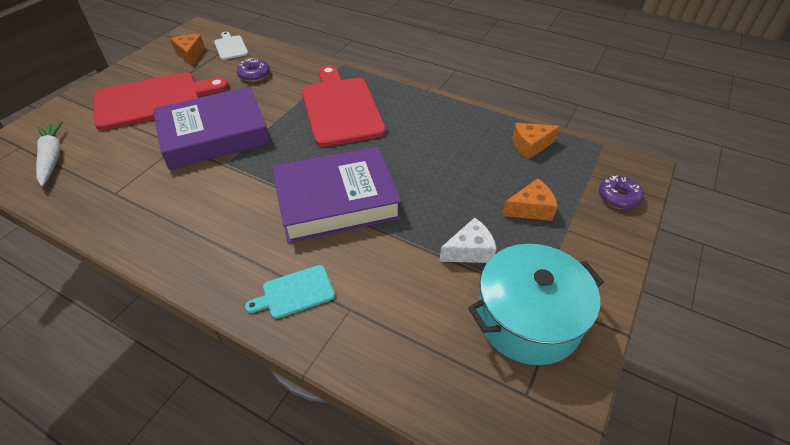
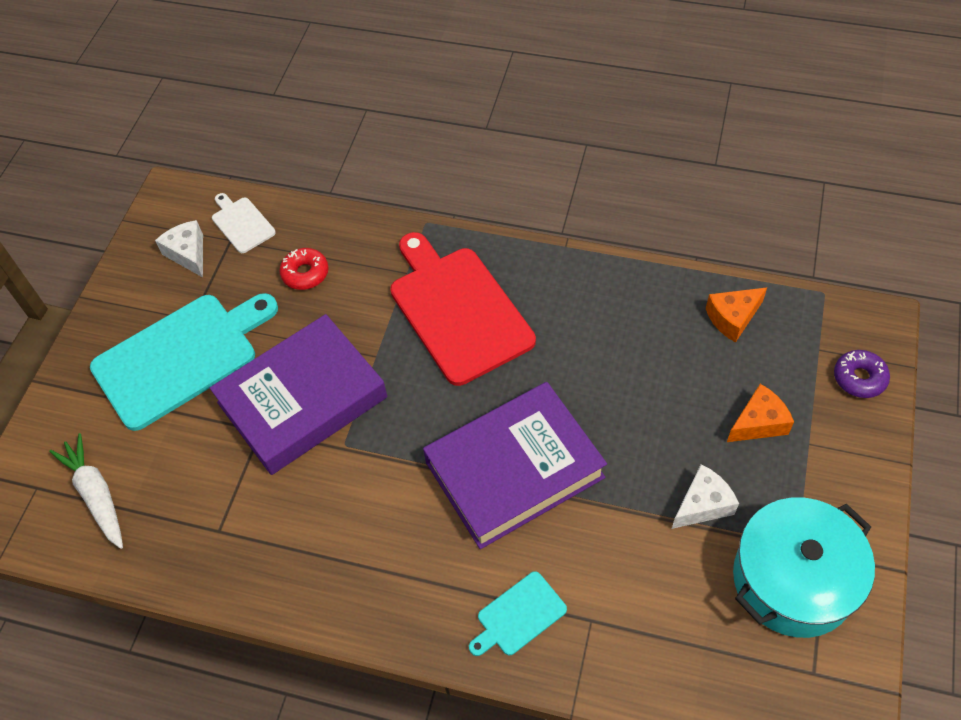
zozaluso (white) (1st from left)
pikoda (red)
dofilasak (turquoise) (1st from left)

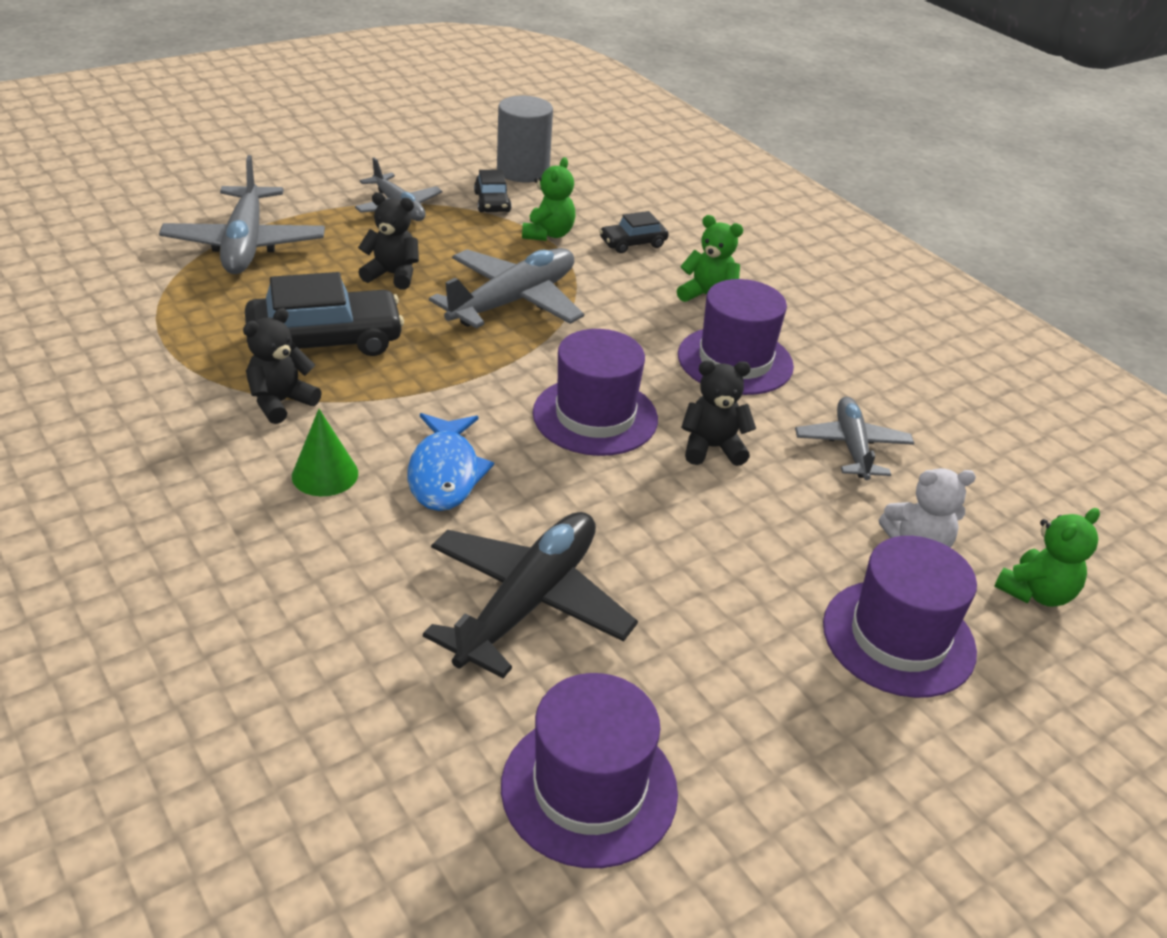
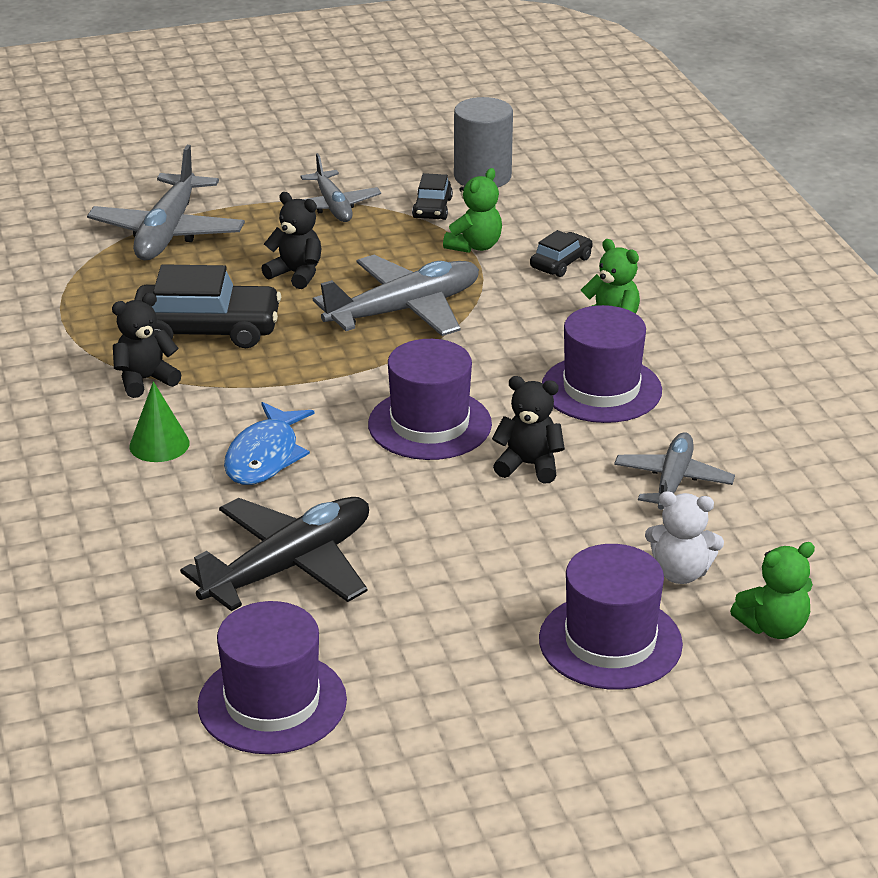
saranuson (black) (3rd from left)

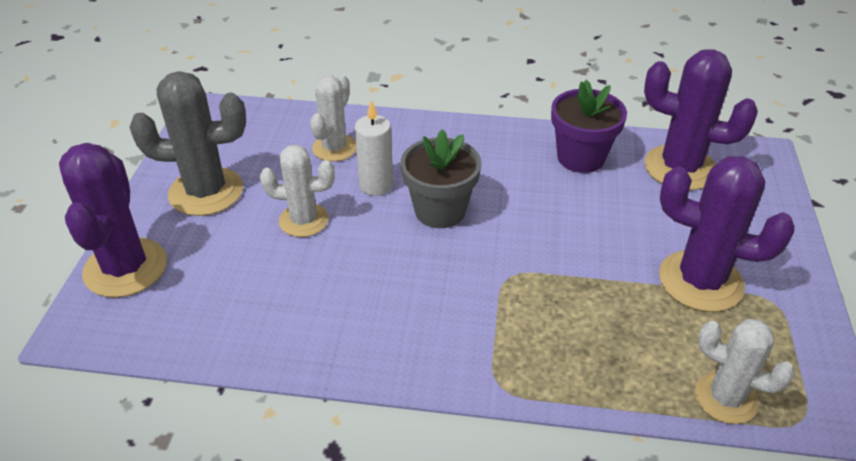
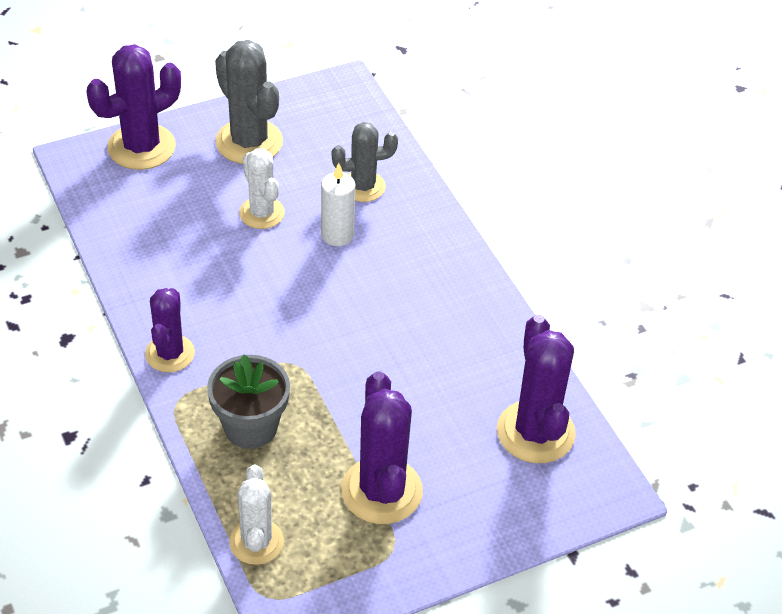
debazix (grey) (2nd from left)
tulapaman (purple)
tulapaman (grey)
debazix (purple) (2nd from left)

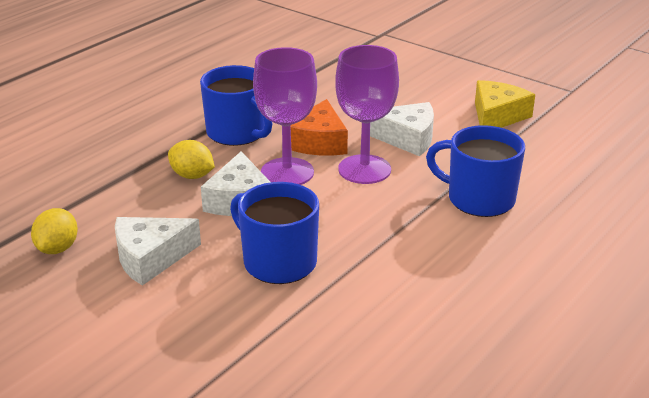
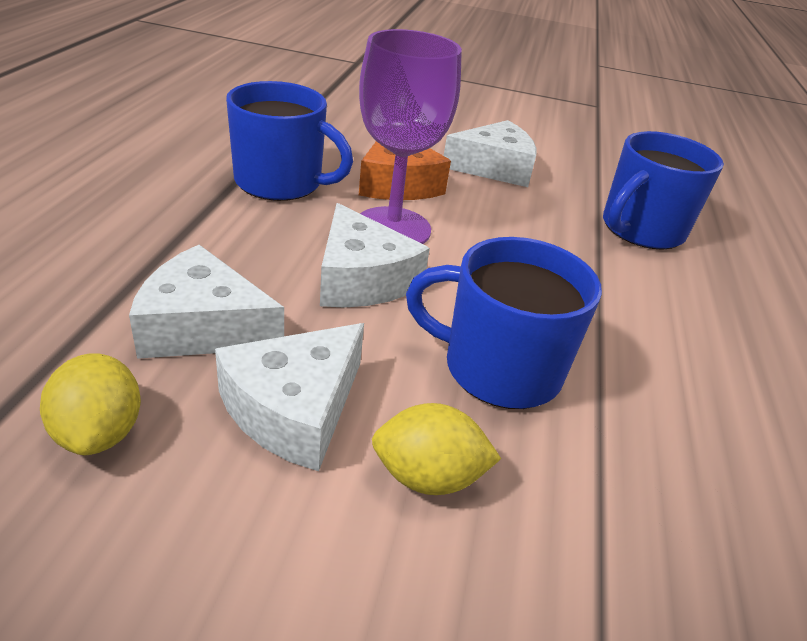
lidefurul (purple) (2nd from left in the first image)
zozaluso (yellow)
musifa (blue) (3rd from left)
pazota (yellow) (2nd from left)
zozaluso (white) (1st from left)

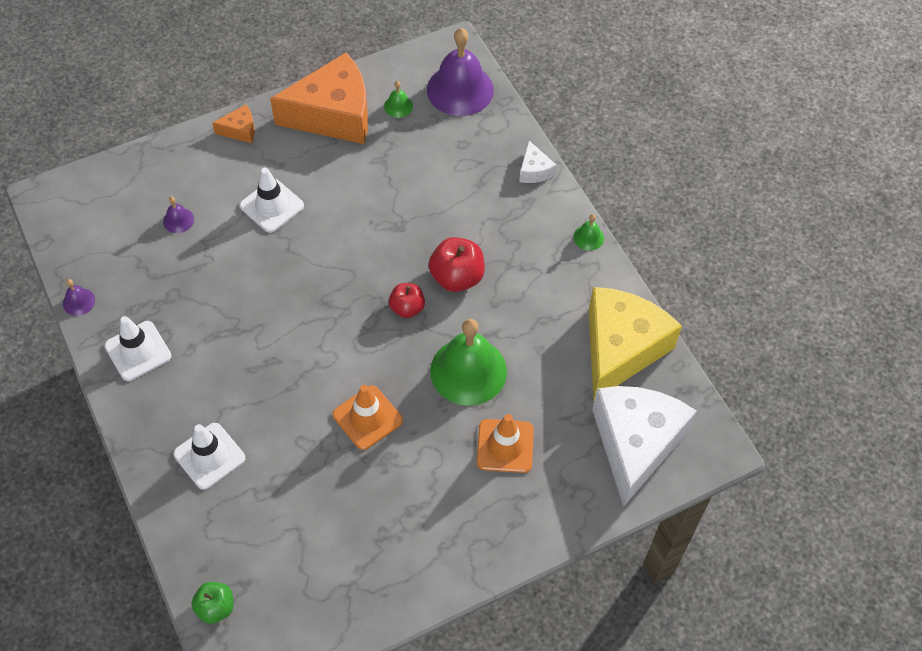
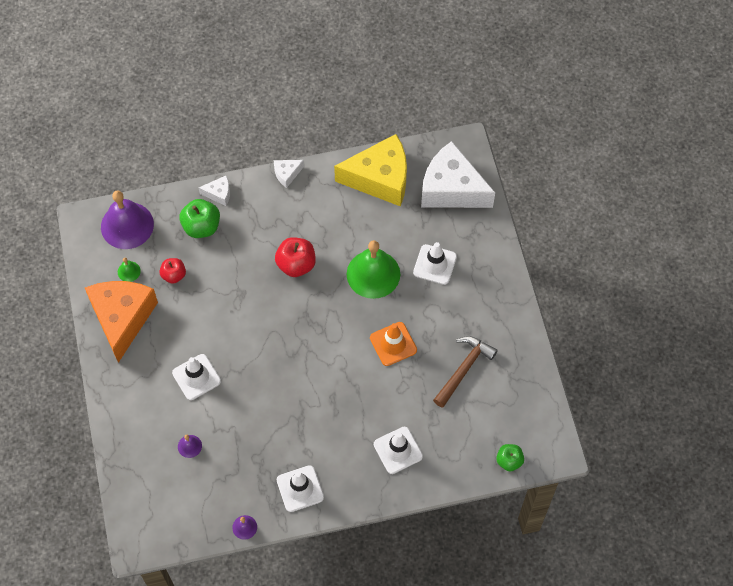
zozaluso (orange) (1st from left in the first image)
zozaluso (white) (2nd from left)
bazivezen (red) (1st from left)
zozaluso (yellow)
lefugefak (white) (4th from left)
bazivezen (green) (1st from left)
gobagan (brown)

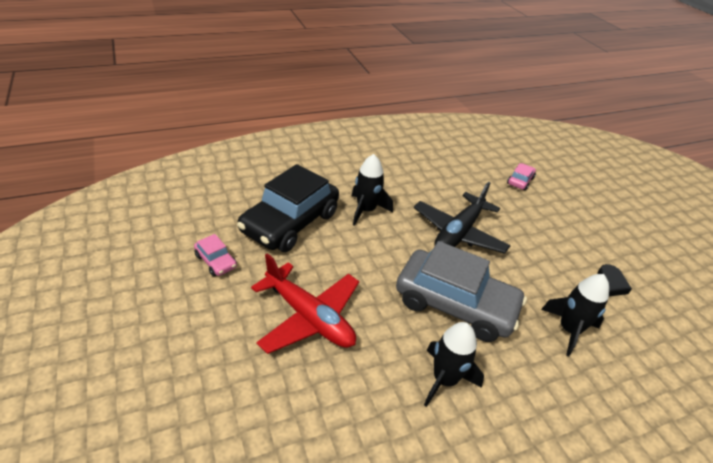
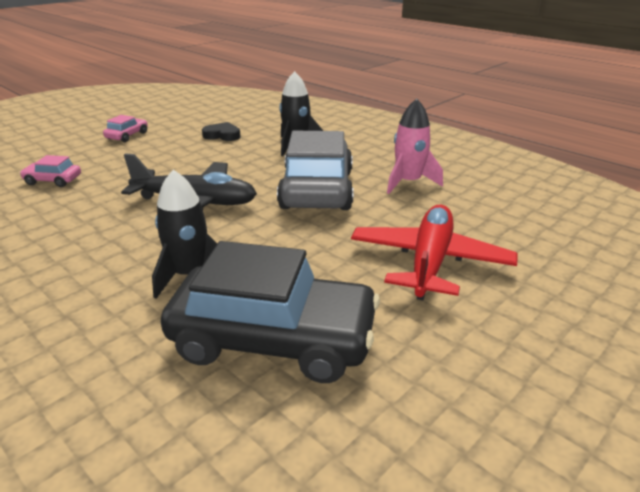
saranuson (pink) (2nd from left)
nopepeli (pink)

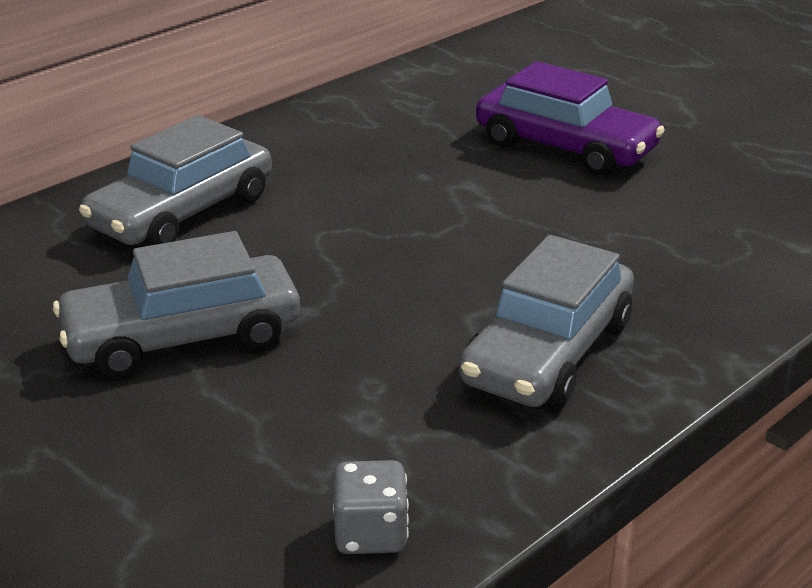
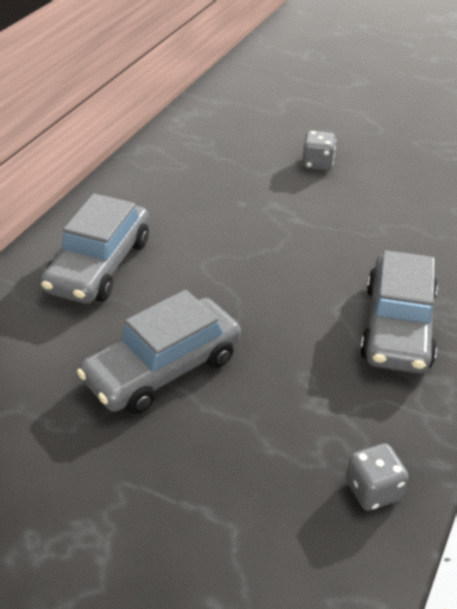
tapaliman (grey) (1st from left)

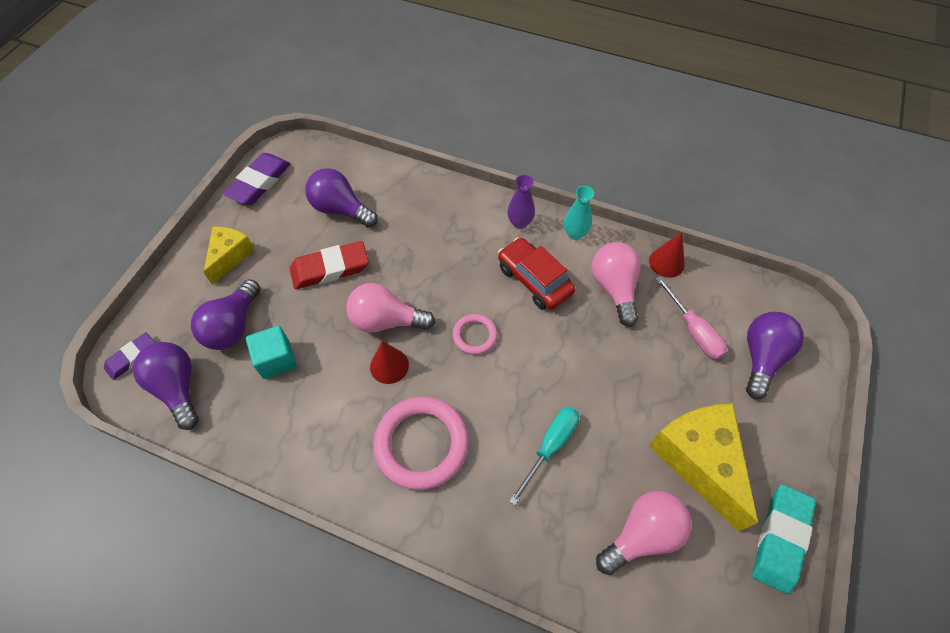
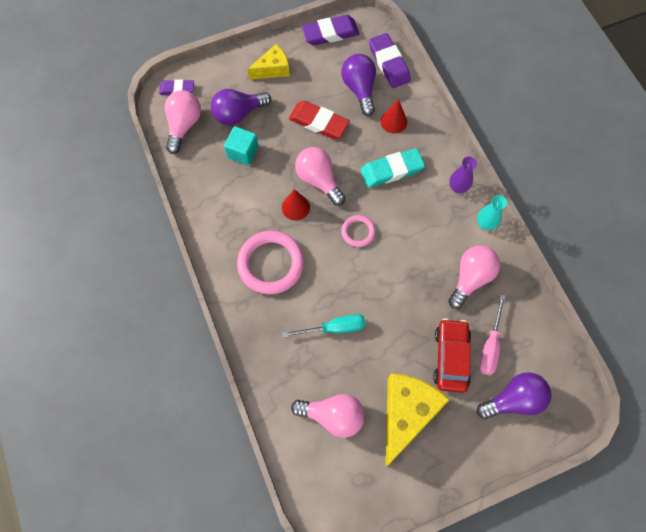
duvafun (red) (2nd from left)
saranuson (red)
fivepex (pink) (1st from left)
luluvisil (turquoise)
luluvisil (purple) (3rd from left)

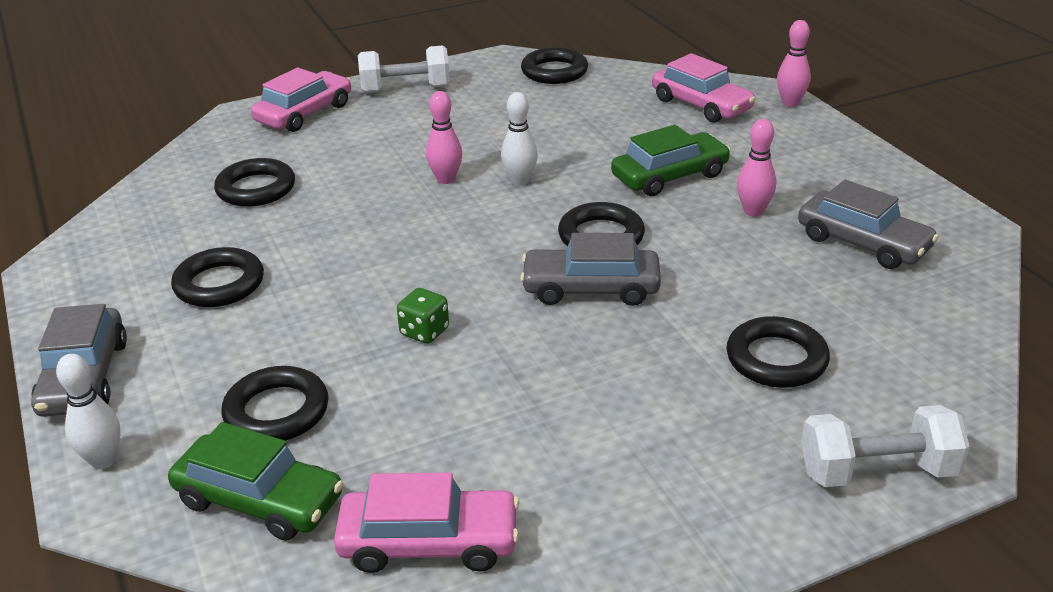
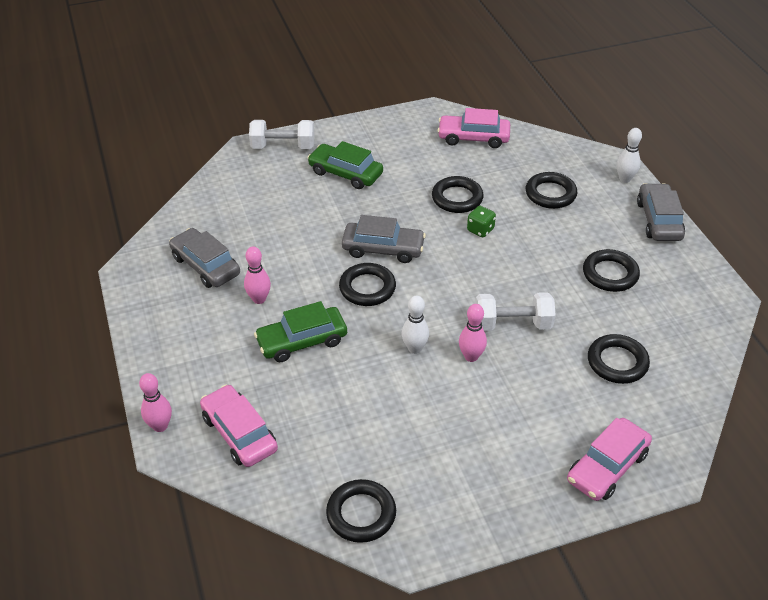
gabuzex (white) (2nd from left)
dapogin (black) (3rd from left)
saranuson (green) (2nd from left)

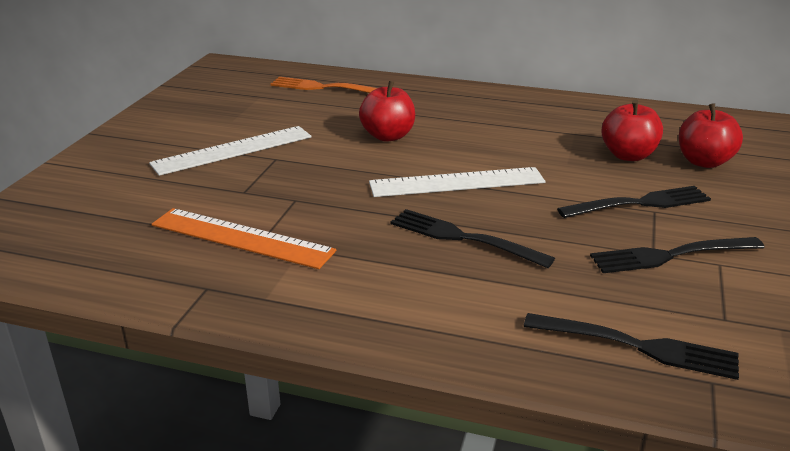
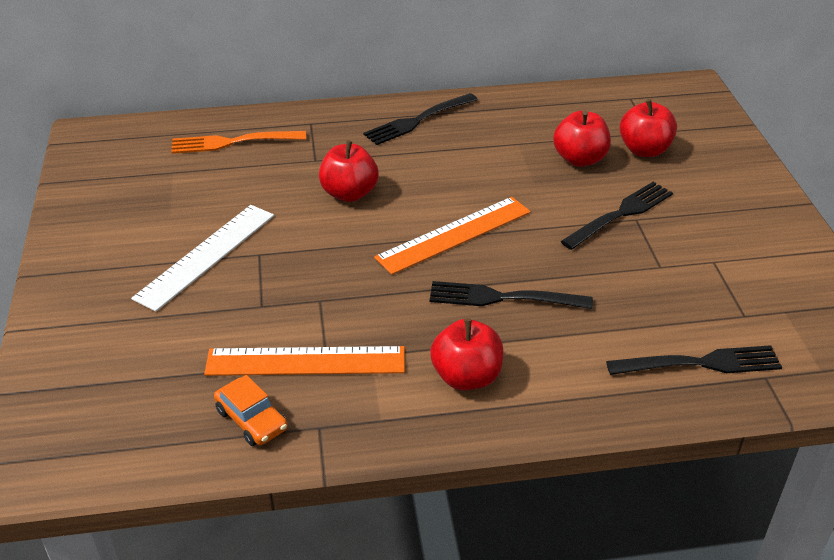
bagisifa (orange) (2nd from left)
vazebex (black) (1st from left)
bazivezen (red) (2nd from left)
saranuson (orange)

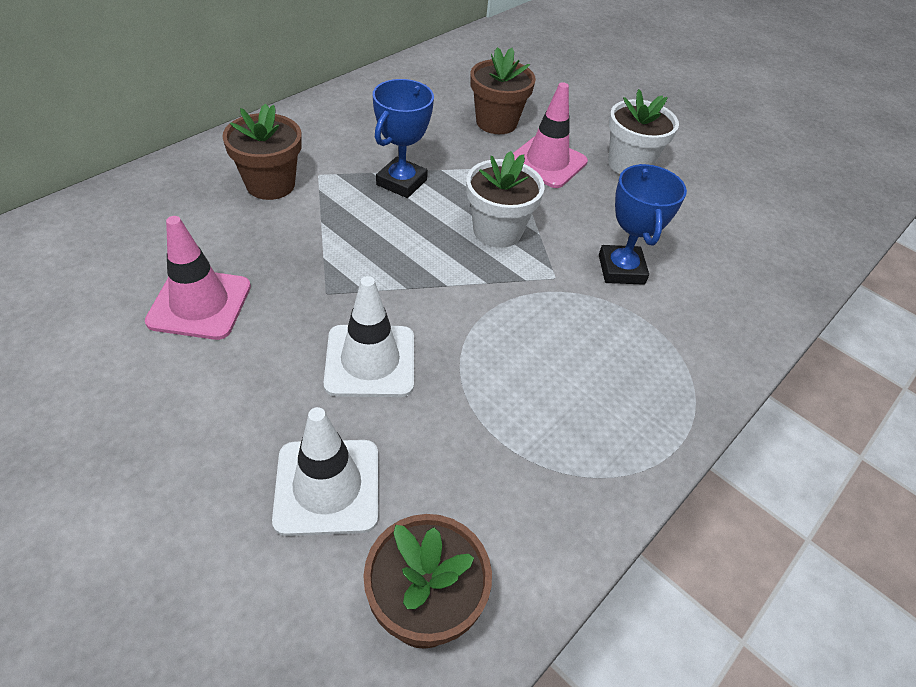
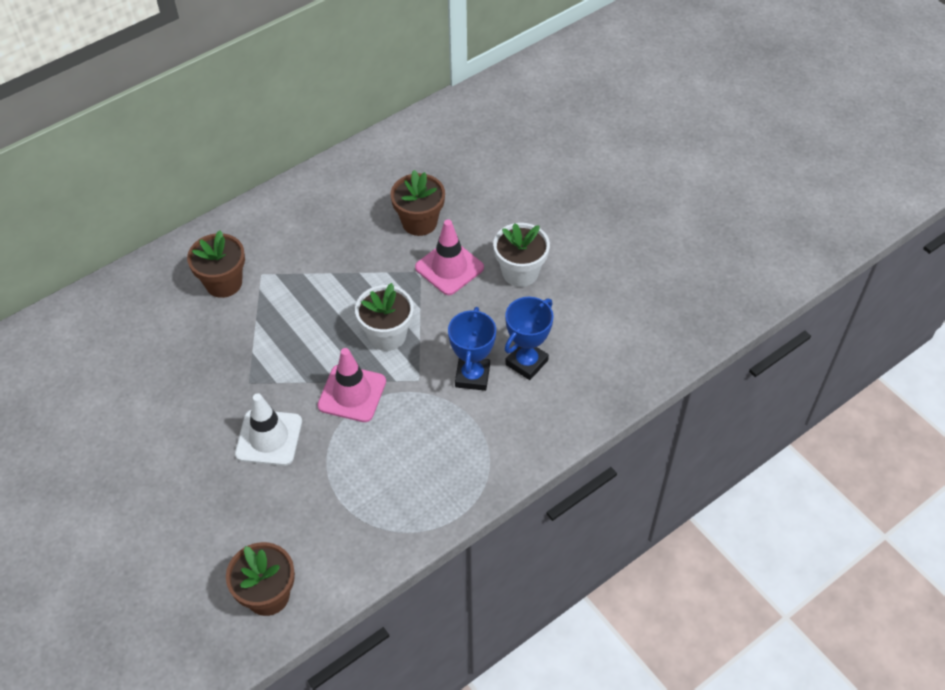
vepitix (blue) (2nd from left)
lefugefak (pink) (1st from left)
lefugefak (white) (1st from left in the first image)

